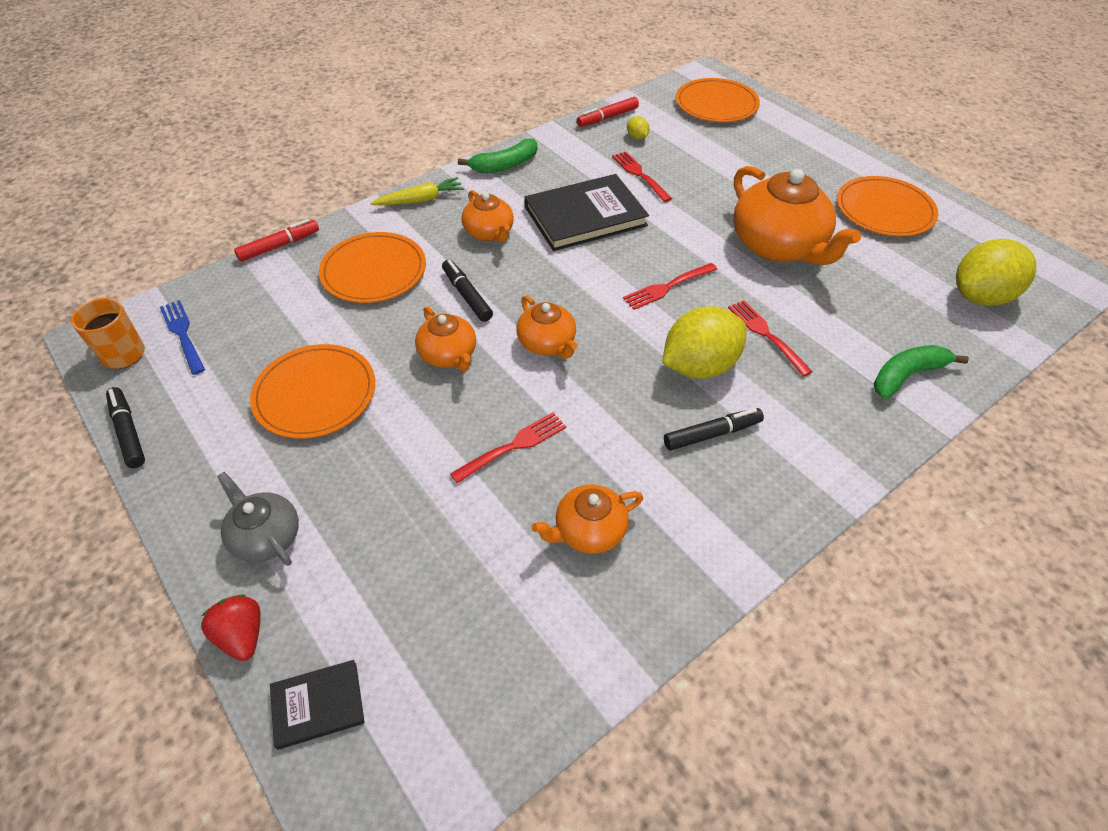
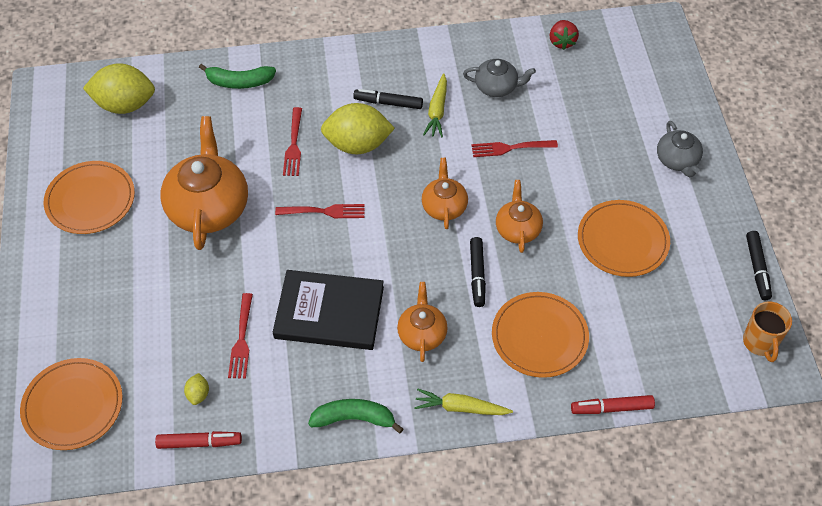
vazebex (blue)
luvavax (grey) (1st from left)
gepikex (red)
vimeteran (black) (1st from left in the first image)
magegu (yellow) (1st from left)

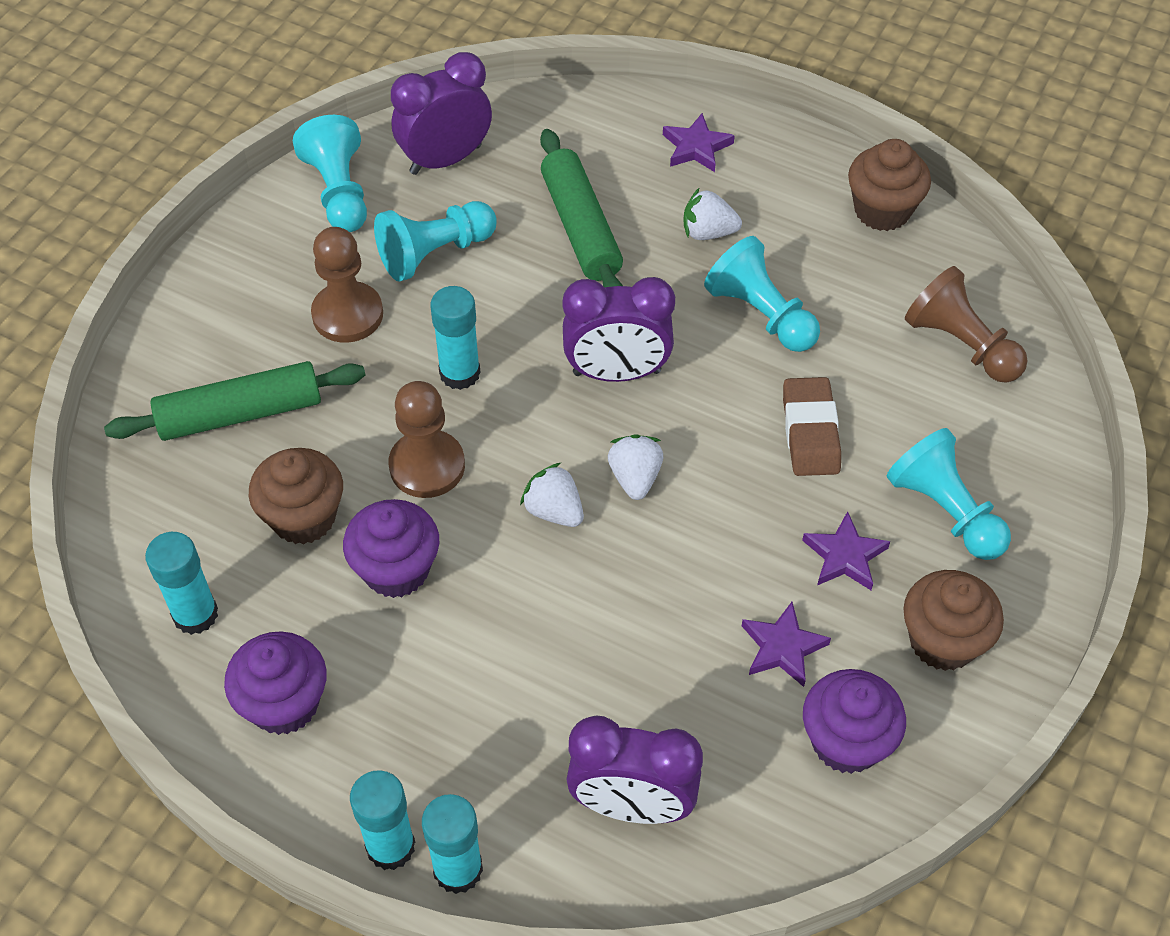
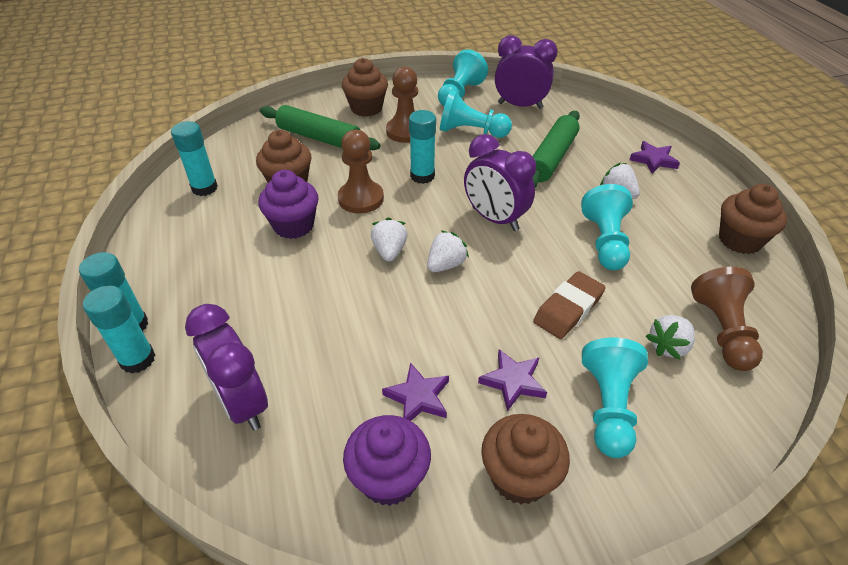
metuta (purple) (1st from left in the first image)
metuta (brown) (2nd from left)
gepikex (white) (4th from left)

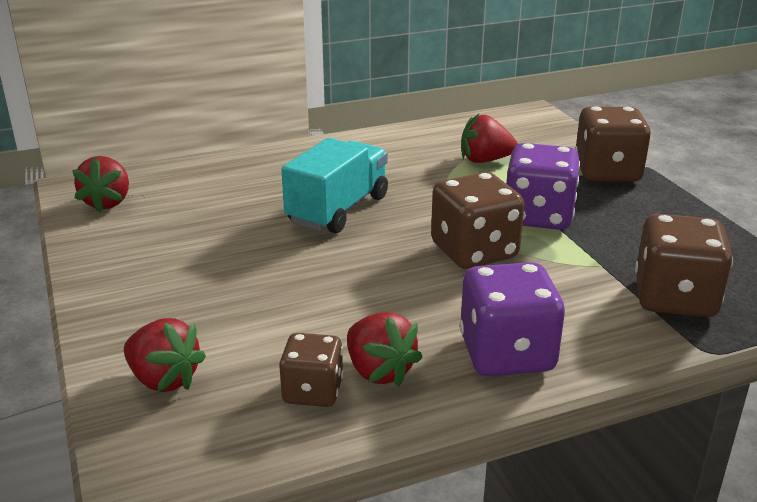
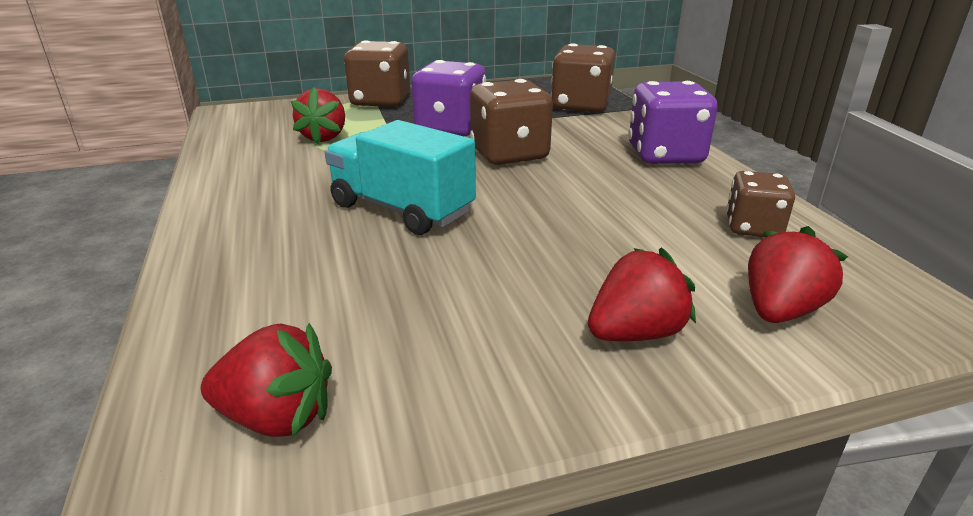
gepikex (red) (3rd from left)

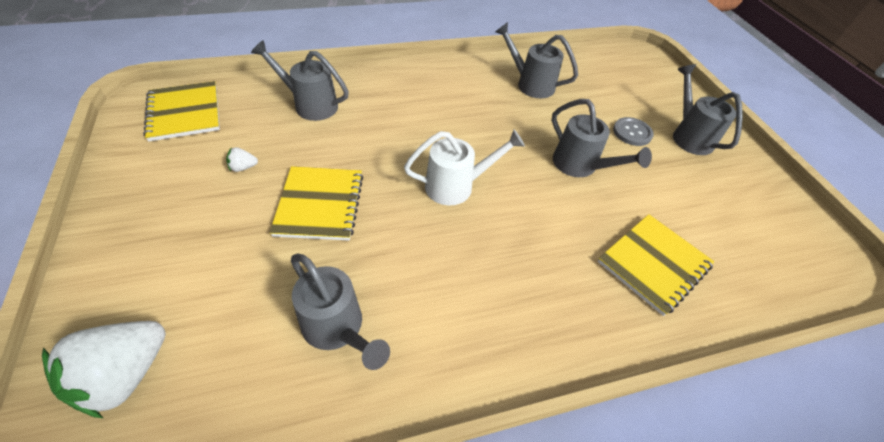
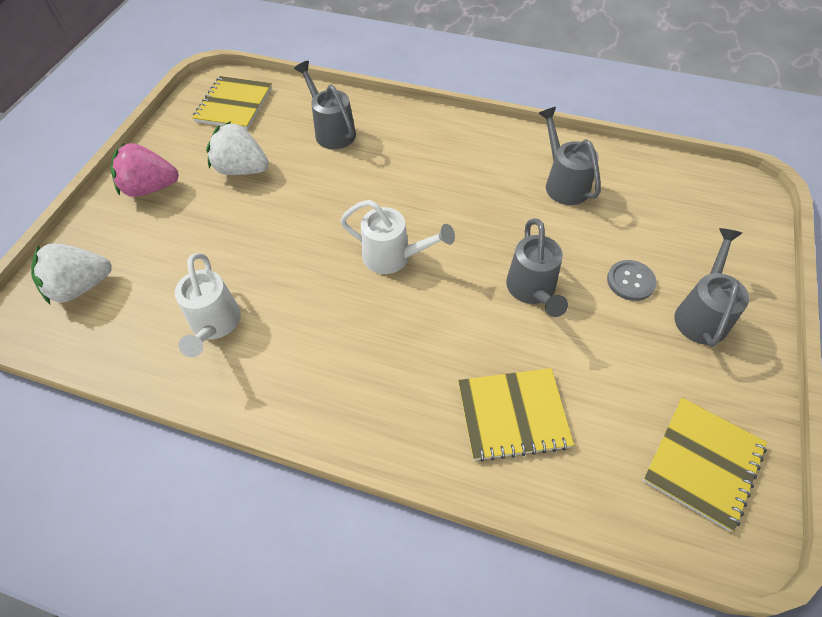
gepikex (white) (2nd from left)
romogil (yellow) (3rd from left)
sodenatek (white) (1st from left)
gepikex (pink)

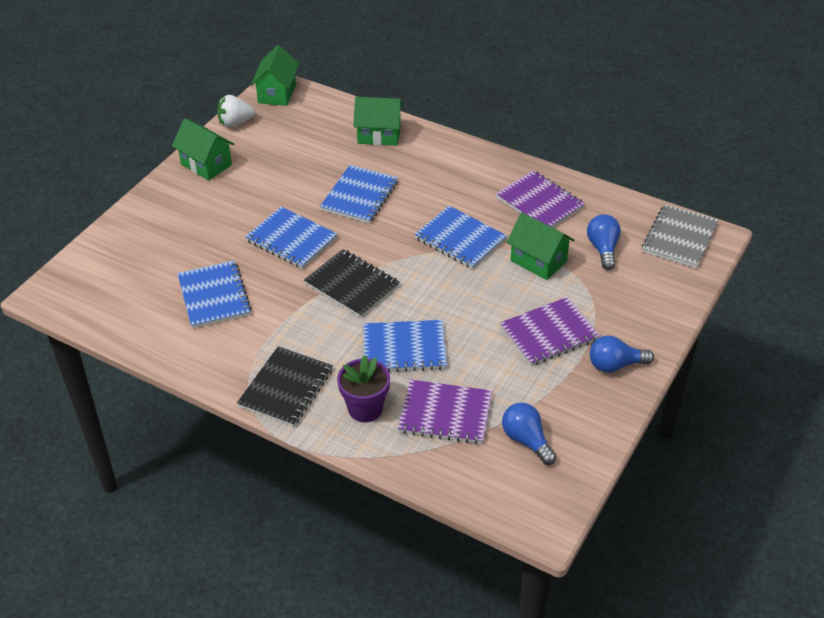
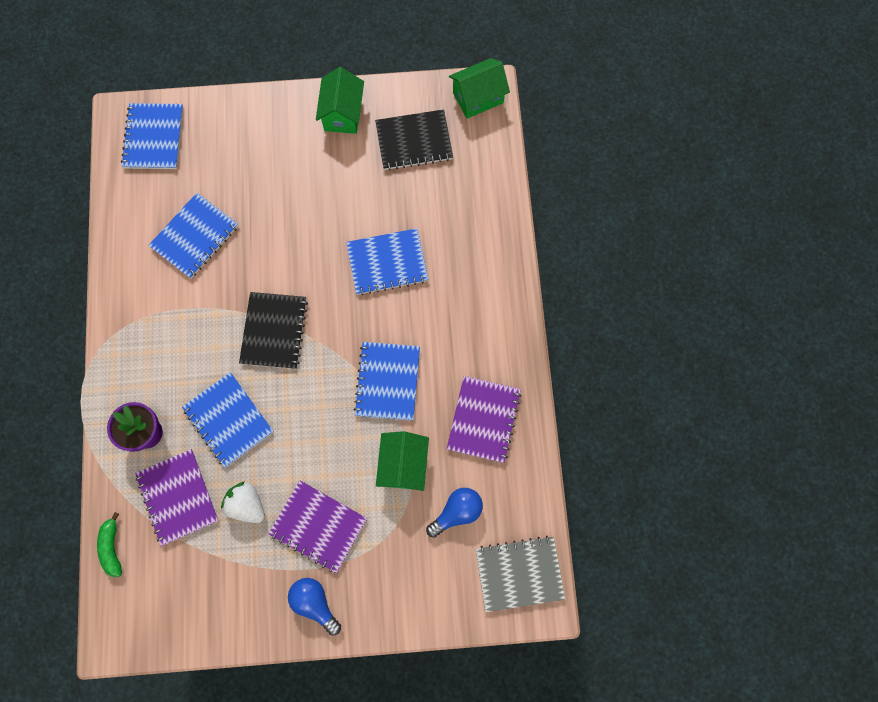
gepikex (white)
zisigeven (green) (3rd from left in the first image)
romogil (blue) (1st from left)
romogil (black) (2nd from left)
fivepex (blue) (1st from left in the first image)
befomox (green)

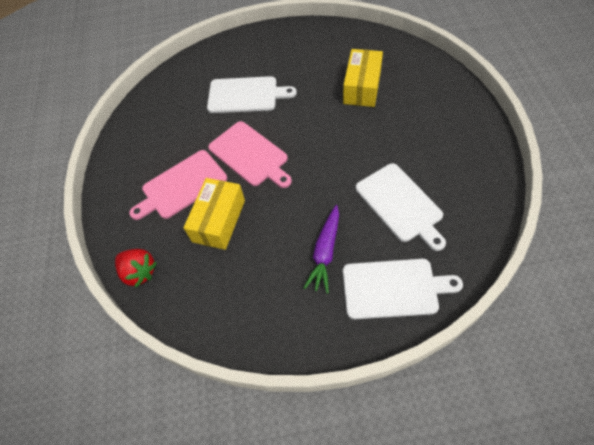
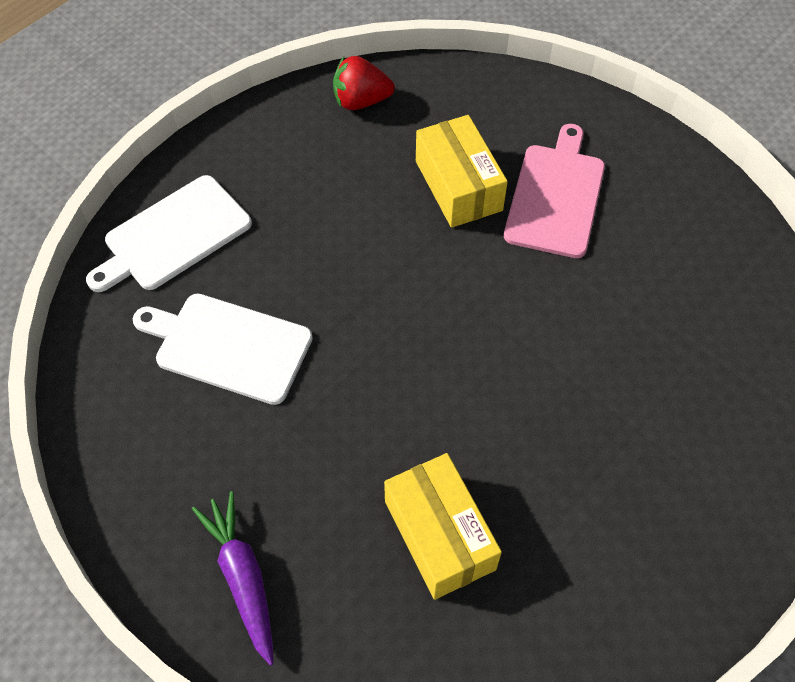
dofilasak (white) (1st from left in the first image)
dofilasak (pink) (2nd from left in the first image)
magegu (purple)
gepikex (red)

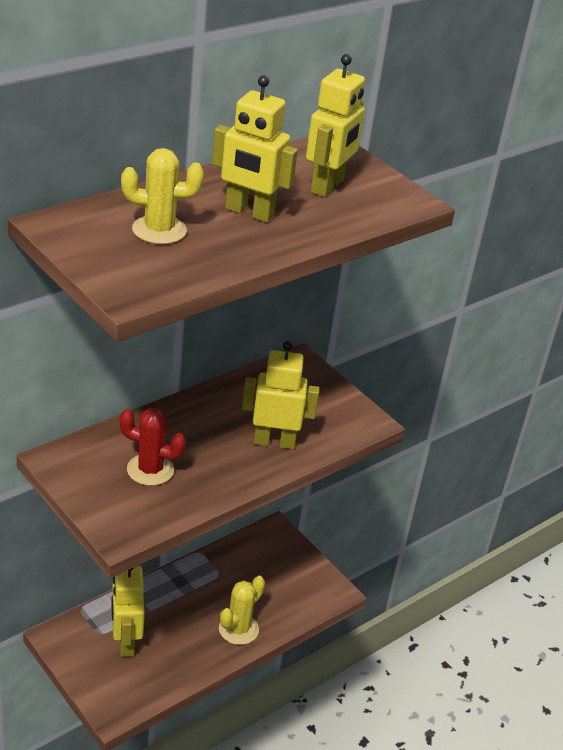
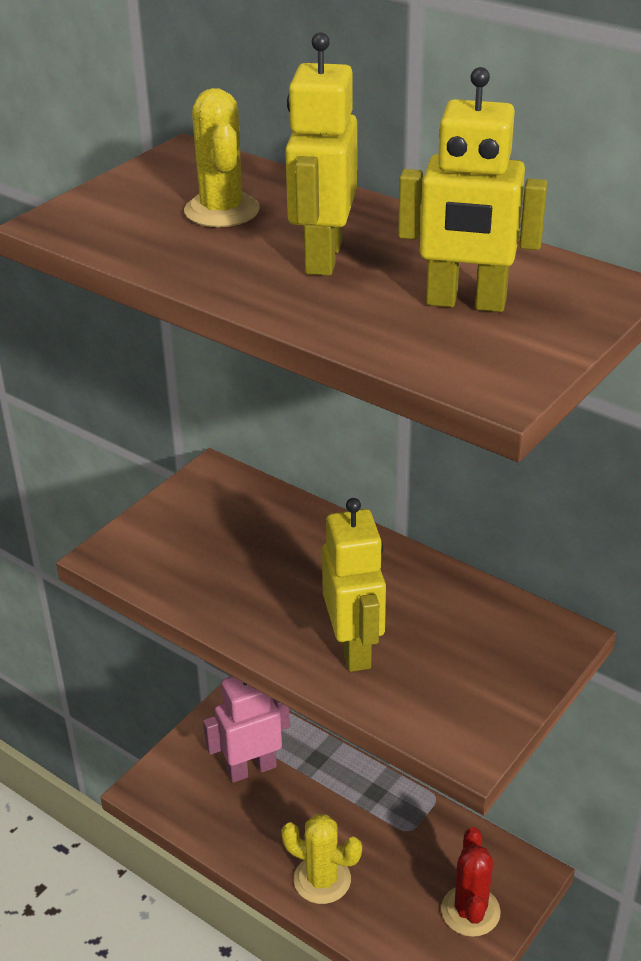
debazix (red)
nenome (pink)

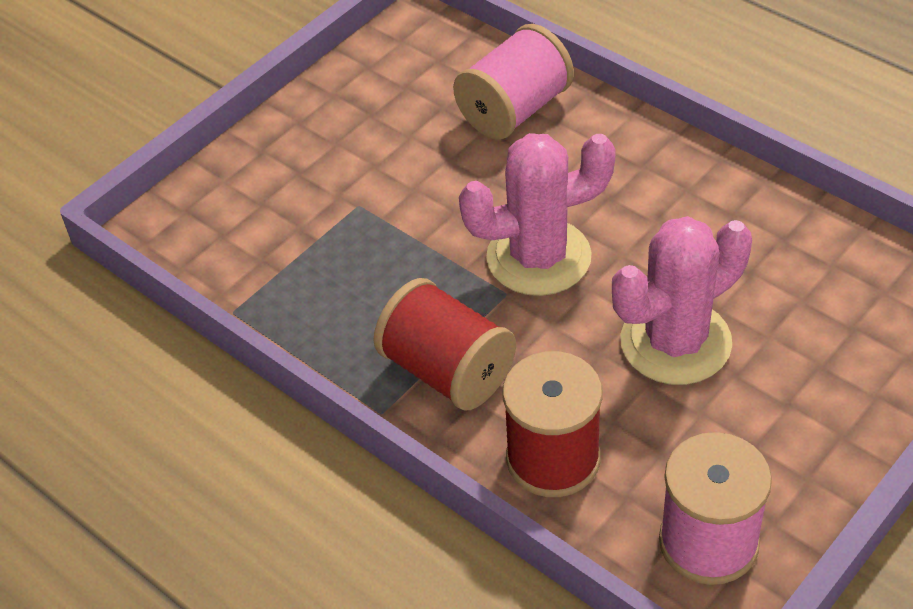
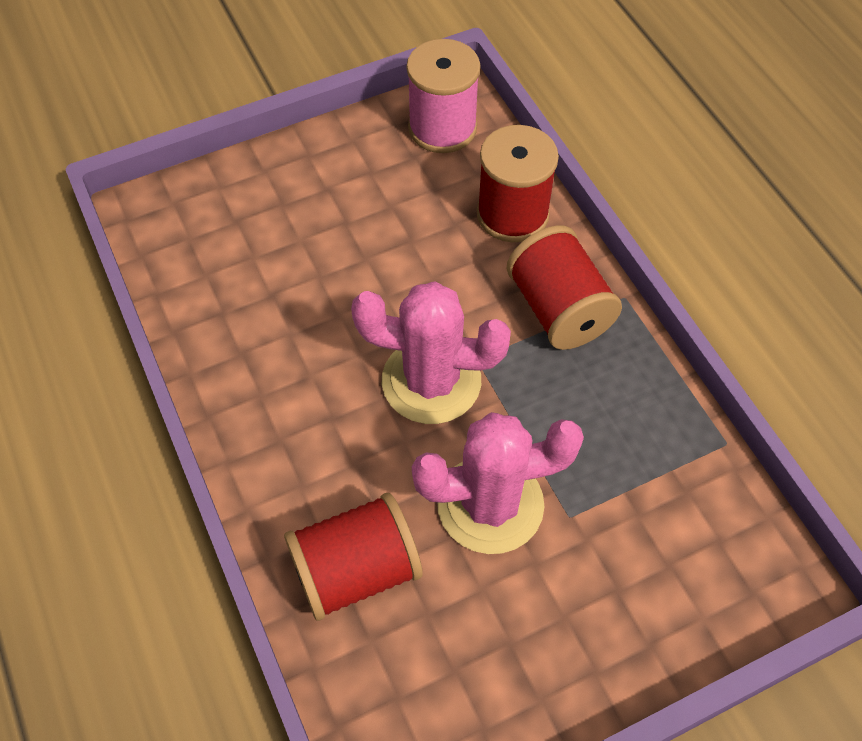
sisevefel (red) (1st from left)
debazix (pink) (2nd from left)

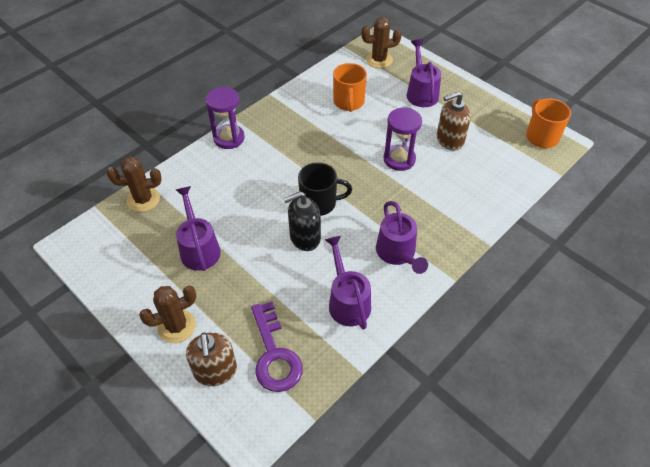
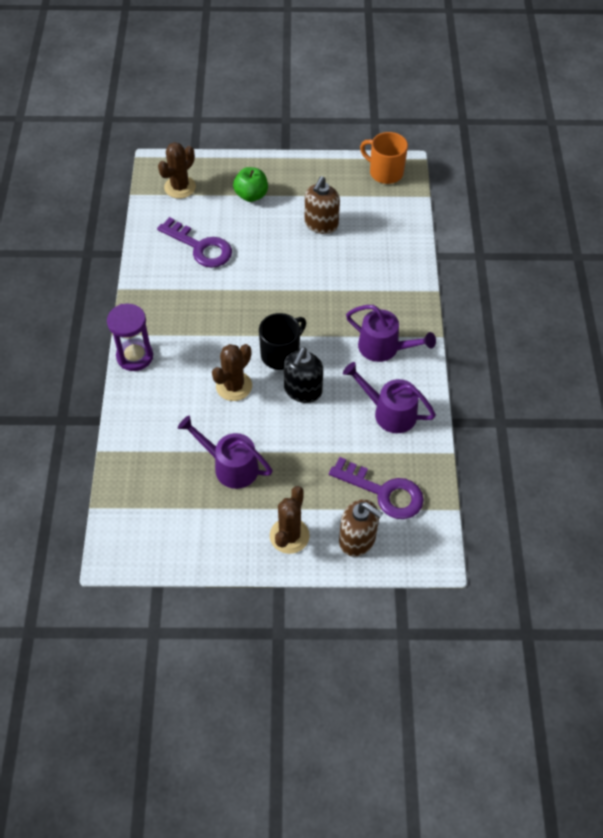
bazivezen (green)
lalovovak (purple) (1st from left)
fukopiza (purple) (2nd from left in the first image)
debazix (brown) (2nd from left)

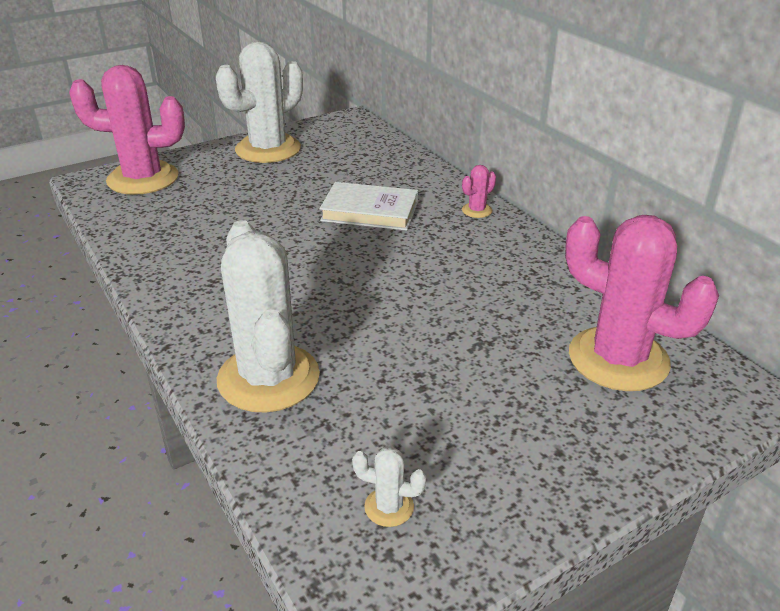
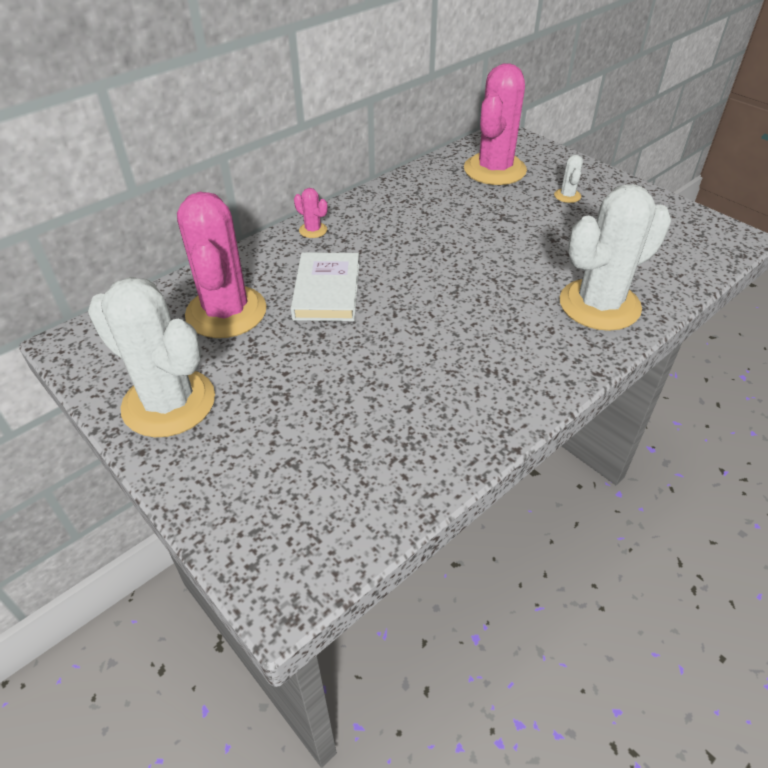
debazix (pink) (1st from left)
debazix (white) (2nd from left)

